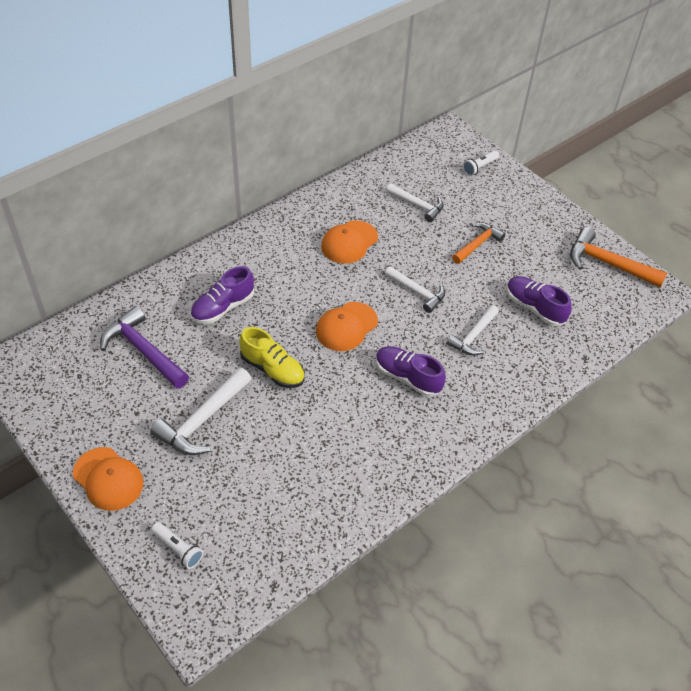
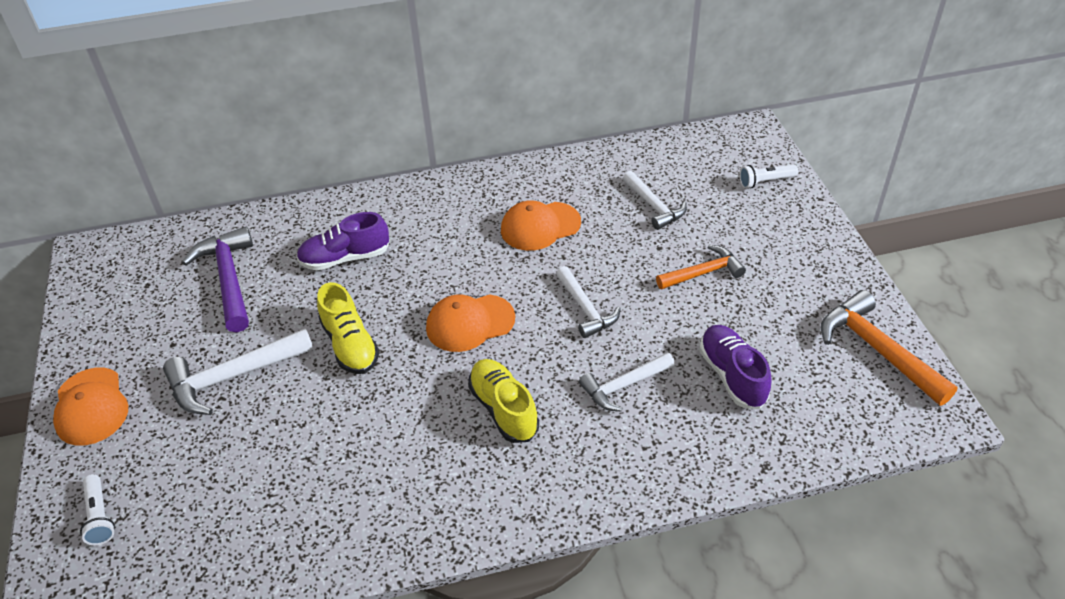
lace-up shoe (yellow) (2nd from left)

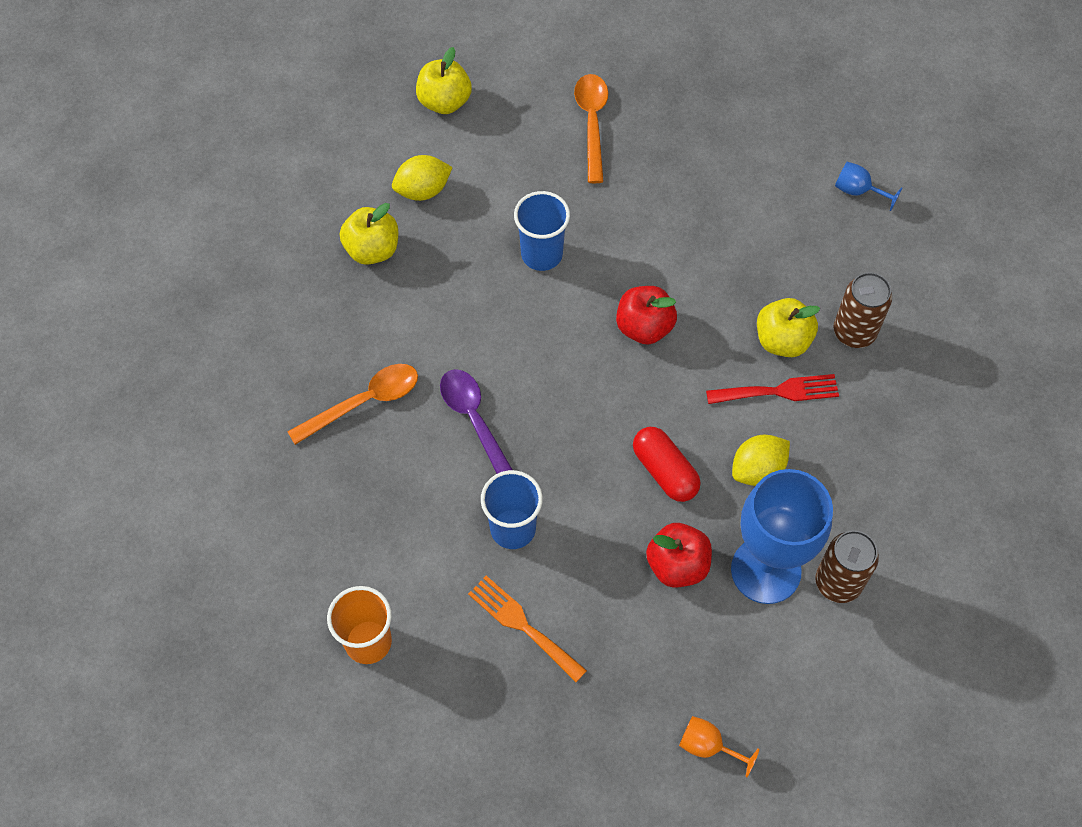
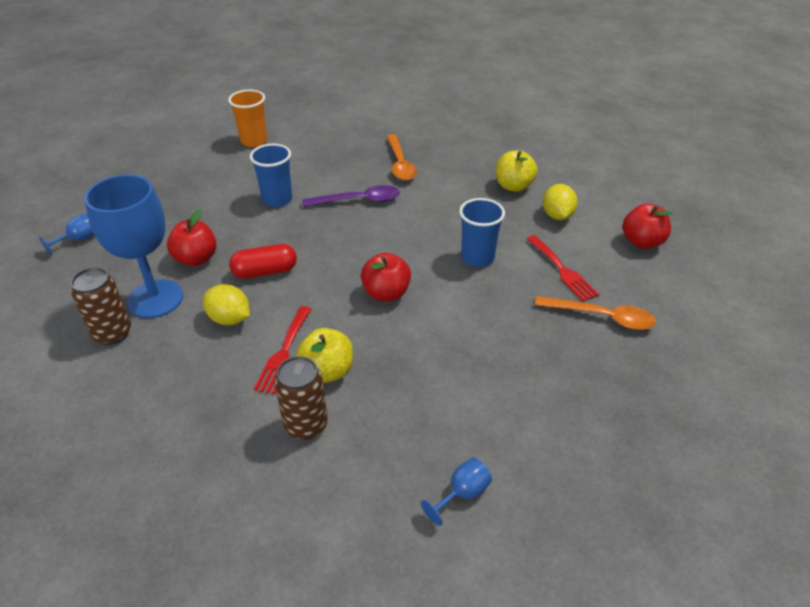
apple (crimson) (3rd from left)
fork (bright orange)
wine glass (royal blue) (1st from left)
lemon (yellow) (1st from left)
fork (crimson) (2nd from left)

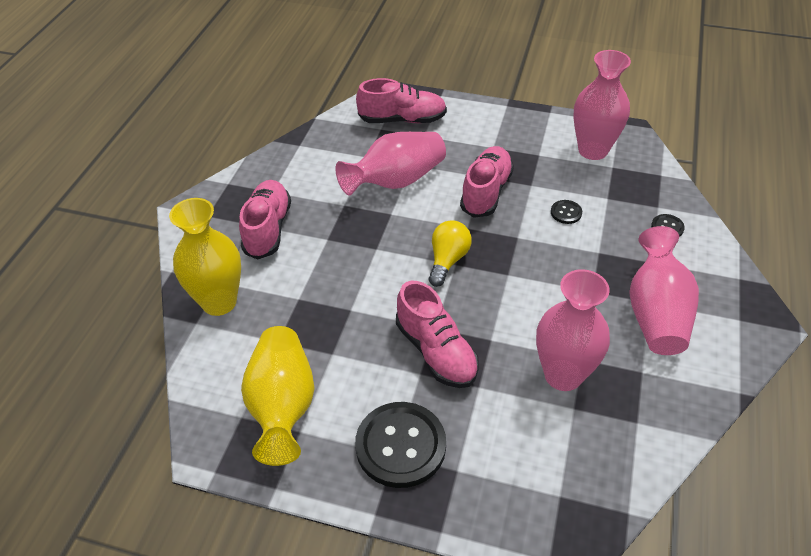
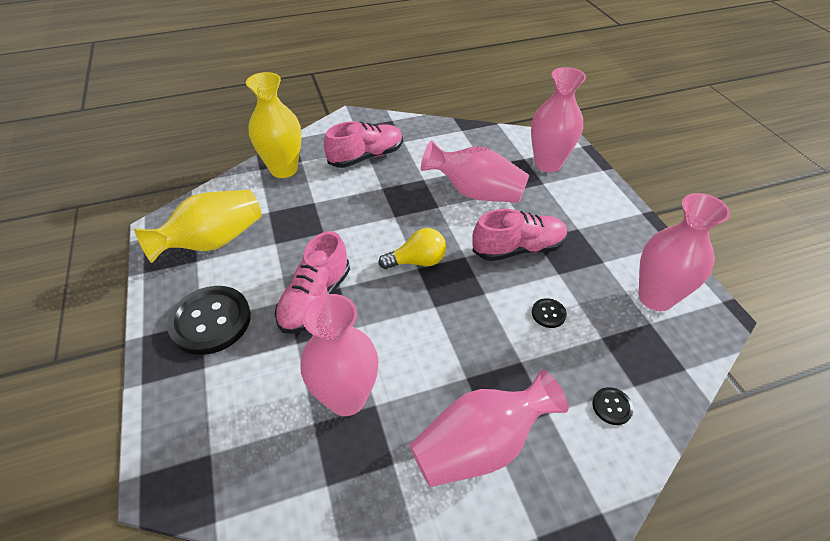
tall vase (rosy) (4th from left)

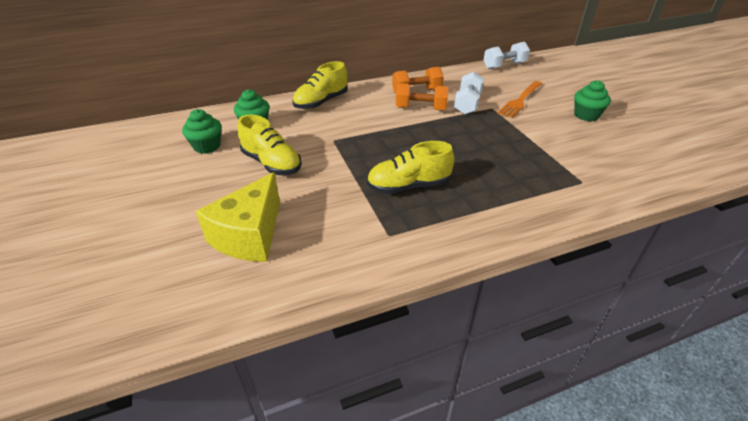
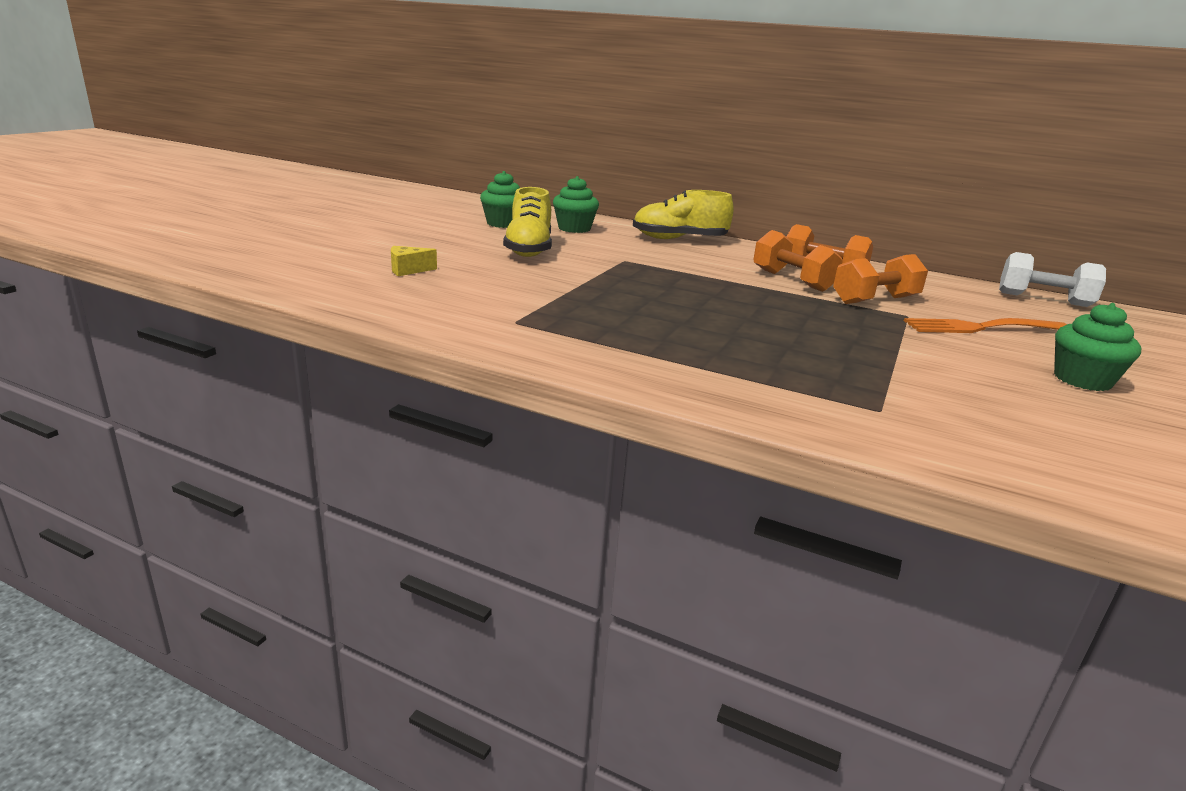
cheese (yellow)
lace-up shoe (yellow) (3rd from left in the first image)
dumbbell (bright orange) (3rd from left)

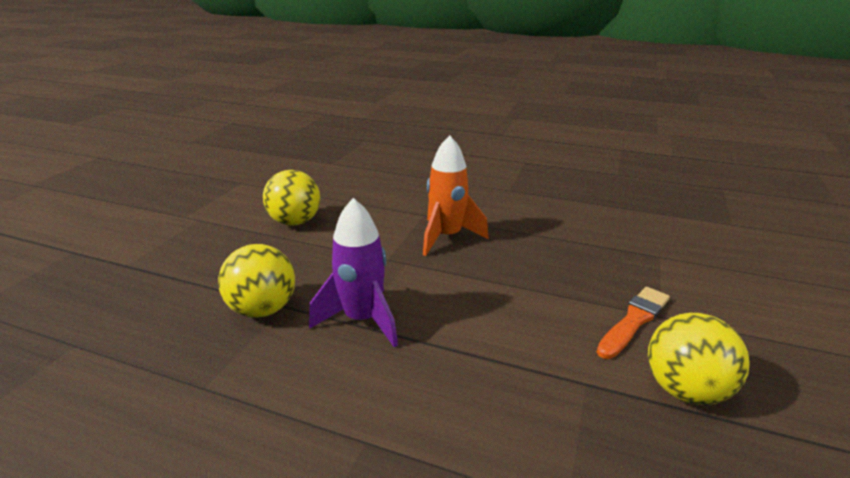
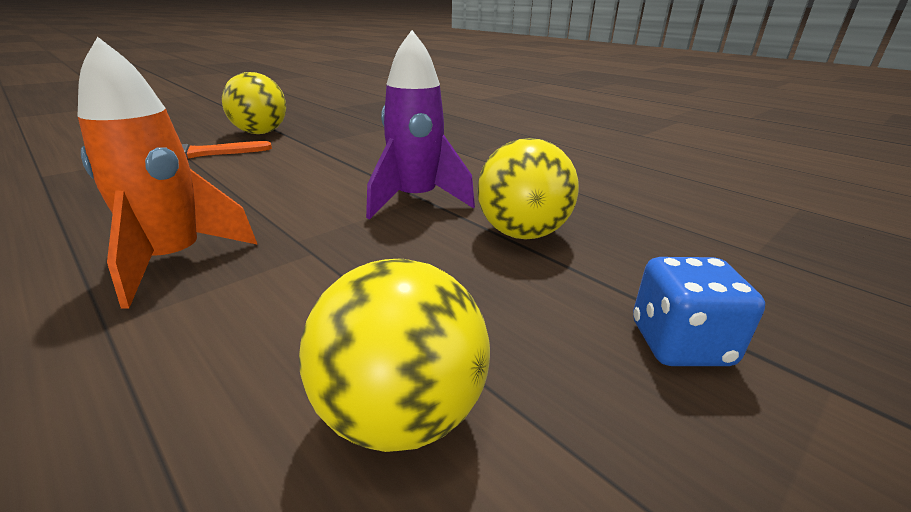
die (royal blue)

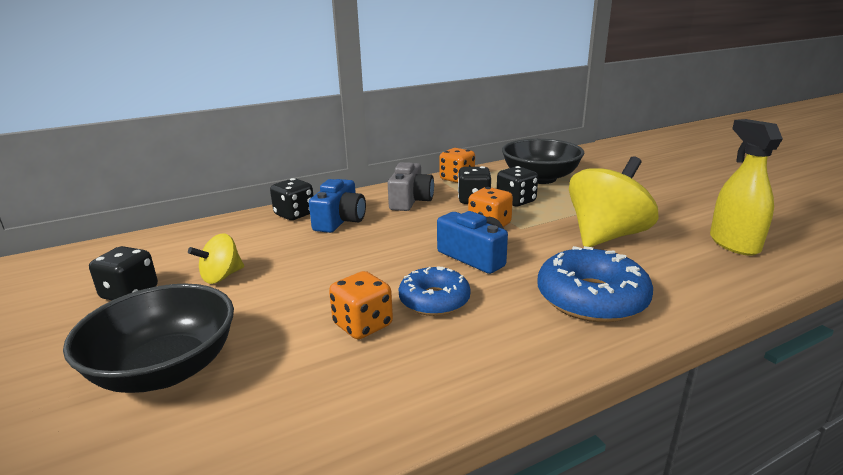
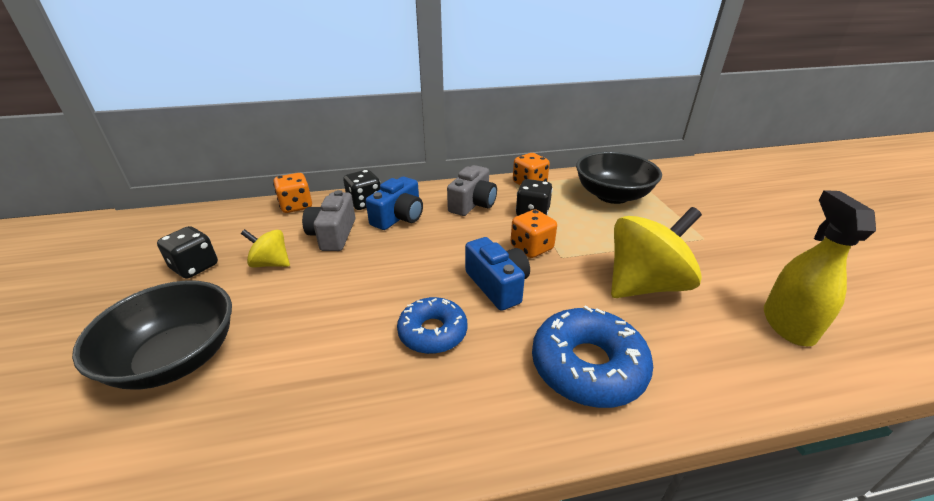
toy top (yellow) (1st from left)
die (bright orange) (1st from left)
die (ebony) (4th from left in the first image)
photo camera (ash-grey) (1st from left)

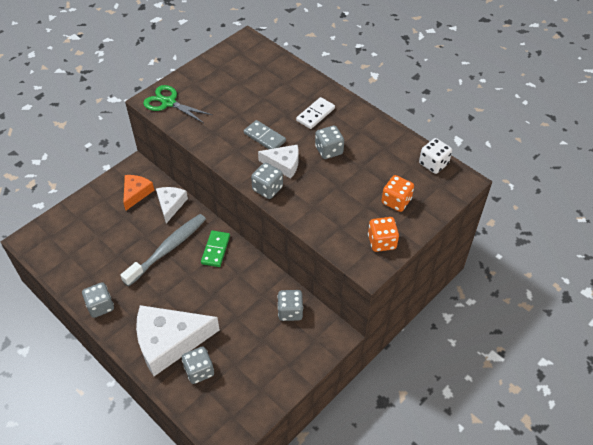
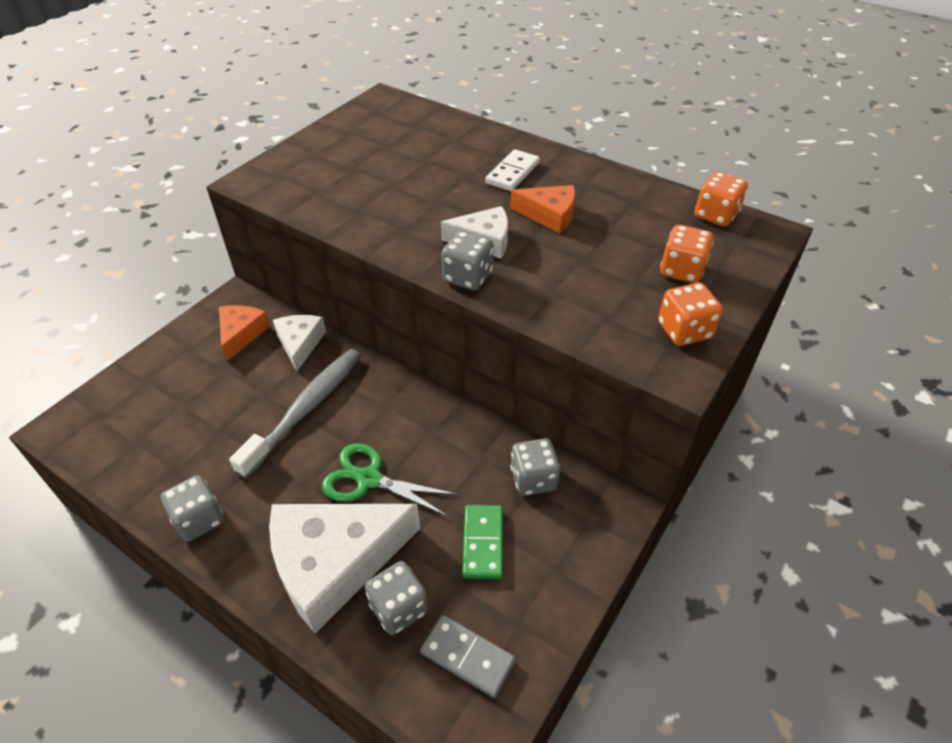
shears (green)
domino piece (green)
domino piece (ash-grey)
cheese (bright orange) (2nd from left)
die (bright orange) (3rd from left)

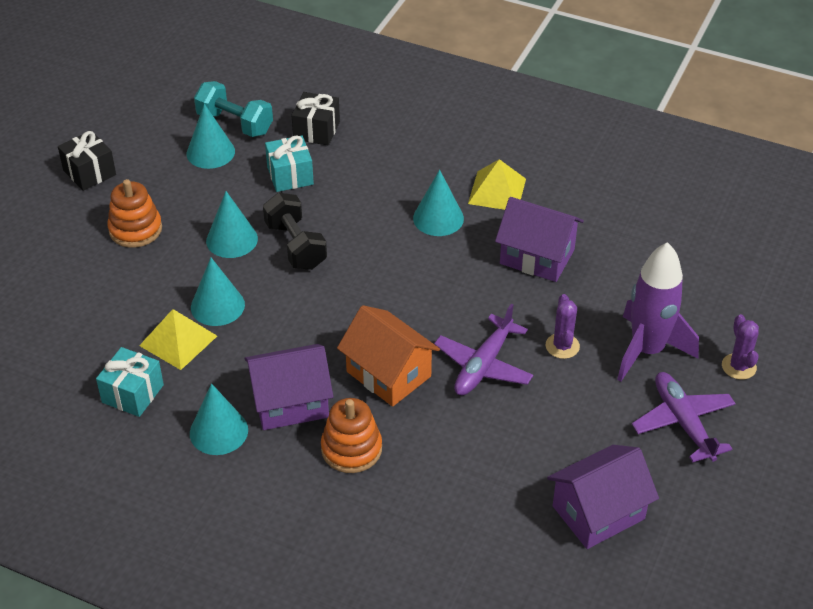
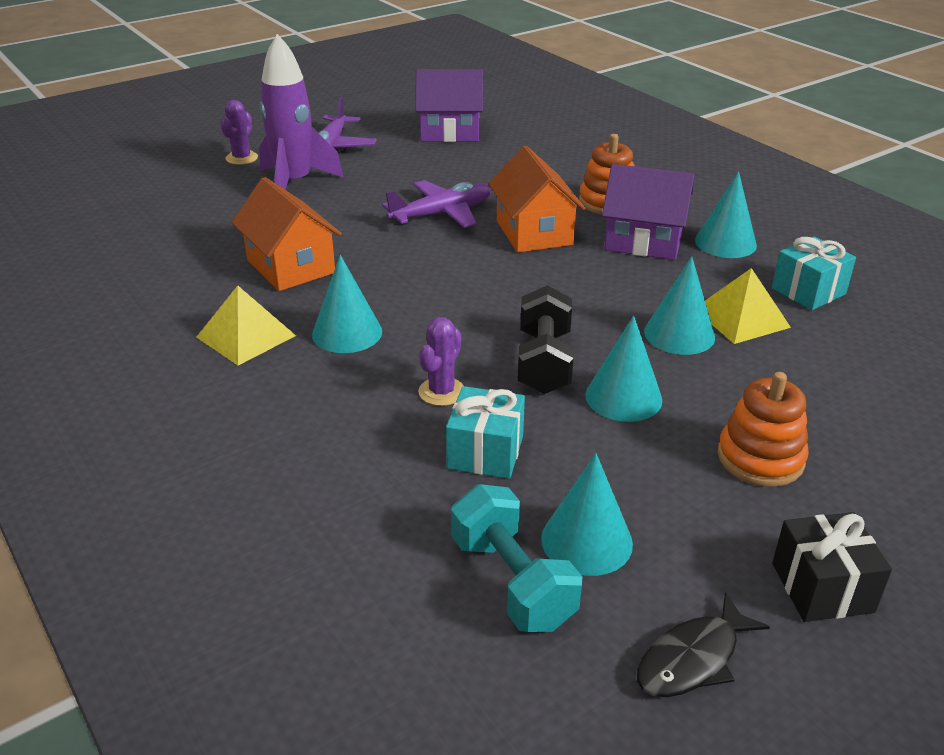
wrapped gift (ebony) (2nd from left in the first image)
cottage (bright orange) (1st from left)
saguaro cactus (royal purple) (2nd from left)
fish (ebony)

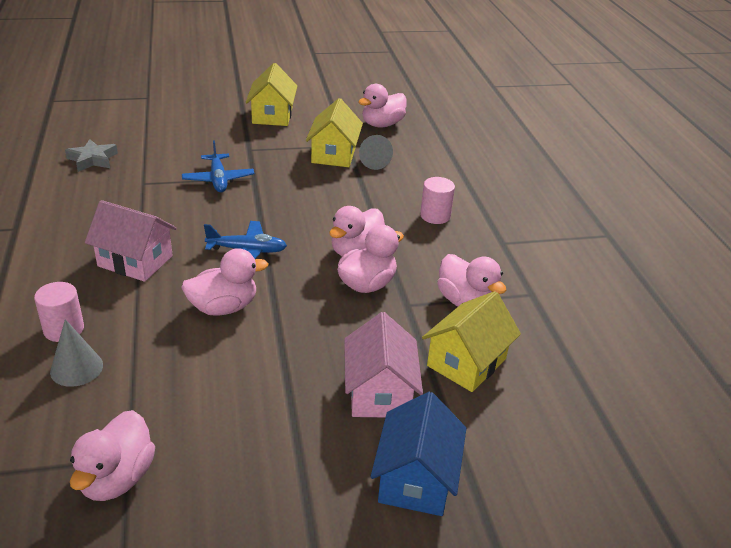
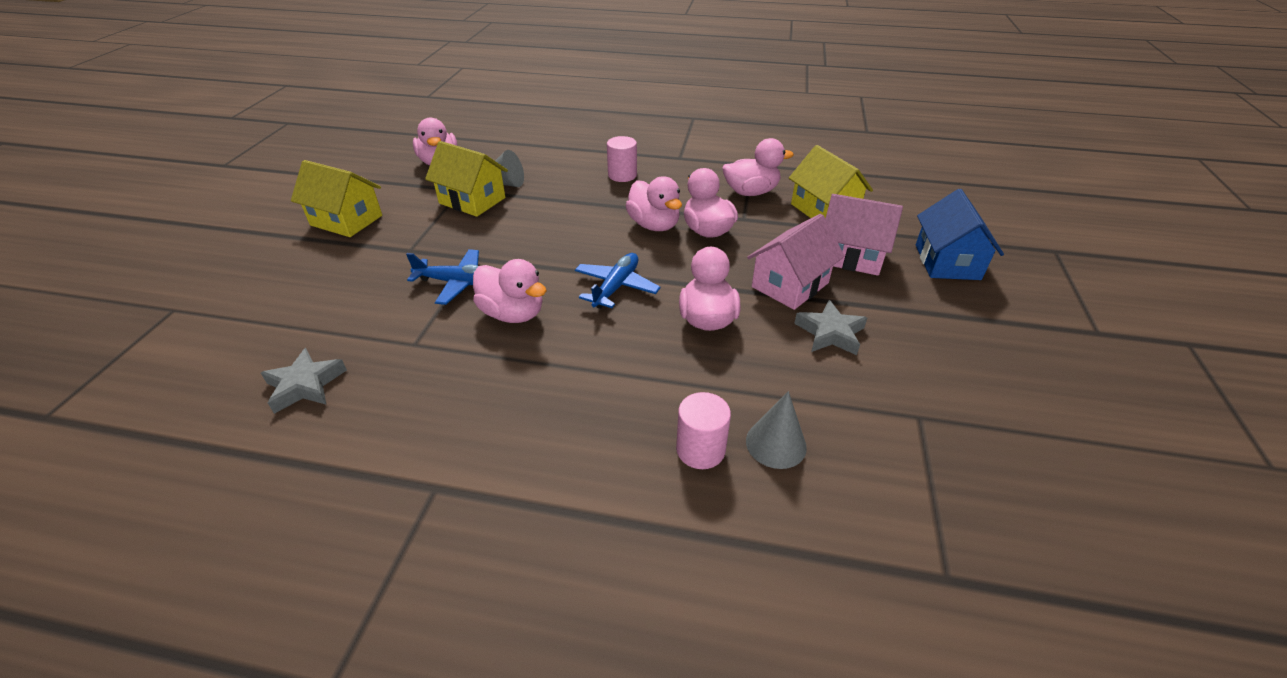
toy duck (rosy) (2nd from left)
cottage (rosy) (1st from left)
cottage (royal blue)
star shape (ash-grey) (2nd from left)

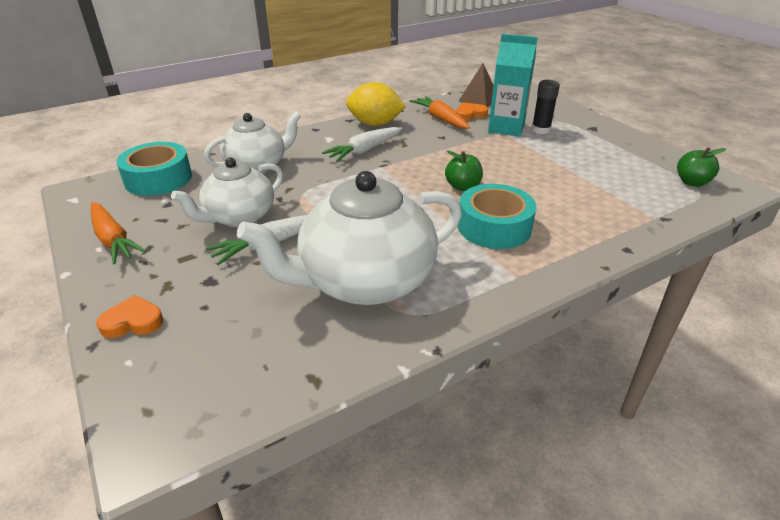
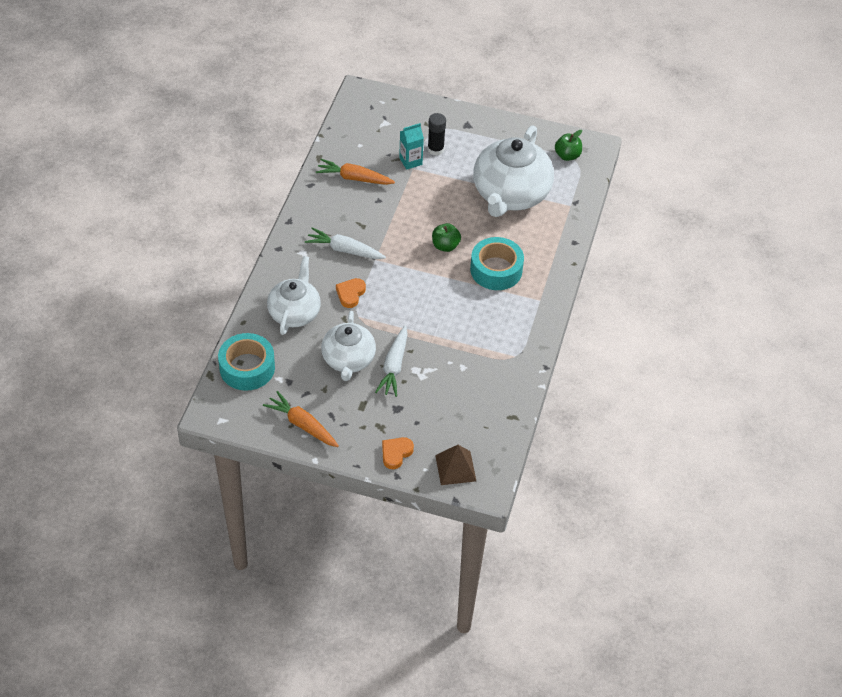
root vegetable (bright orange) (1st from left)
teapot (snow-white) (3rd from left)
root vegetable (snow-white) (1st from left)
lemon (yellow)
heart shape (bright orange) (1st from left)
pyramid (brown)
milk carton (teal)

